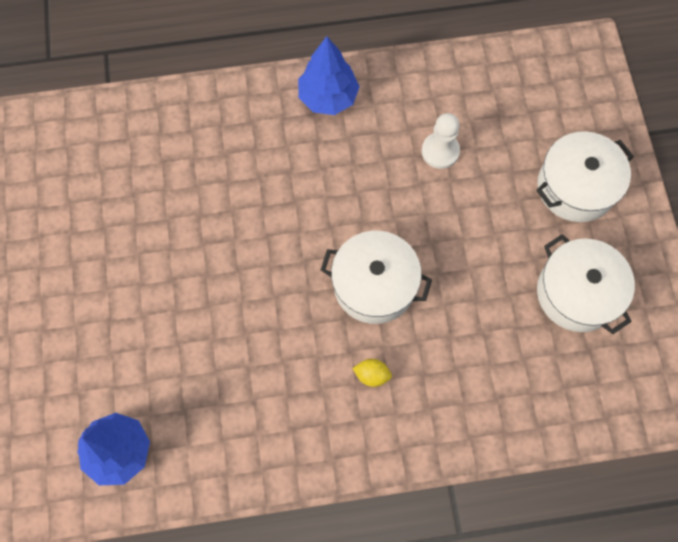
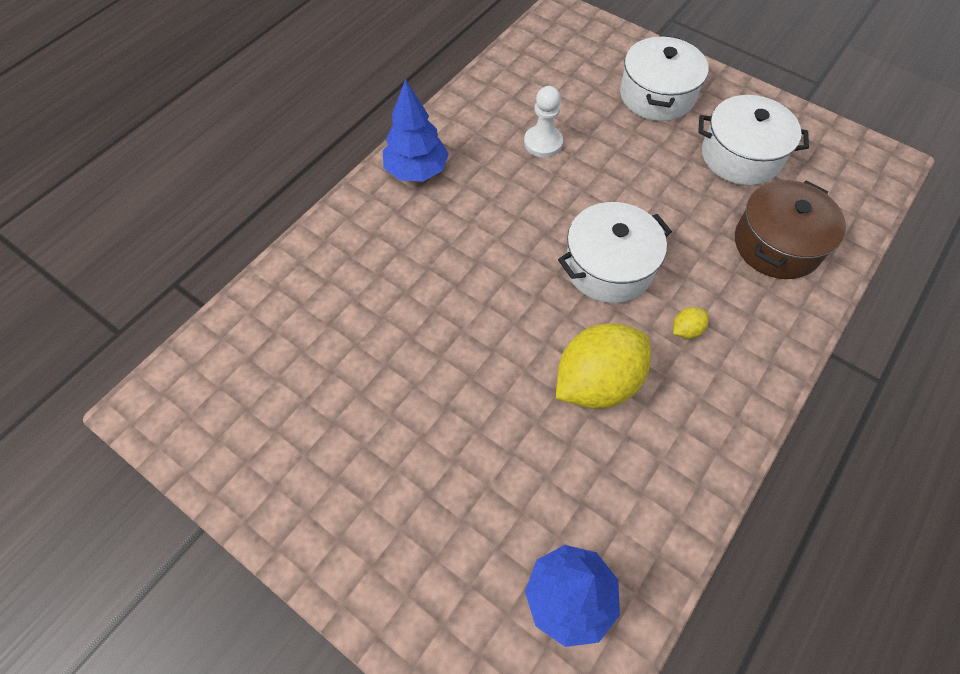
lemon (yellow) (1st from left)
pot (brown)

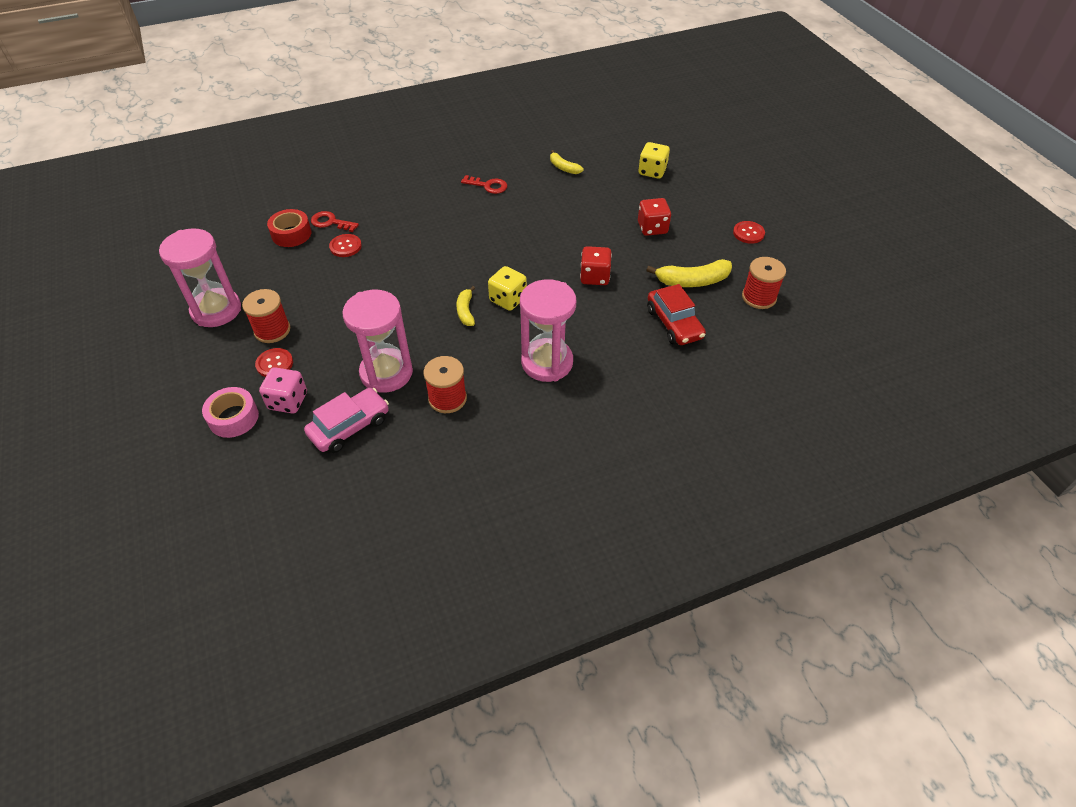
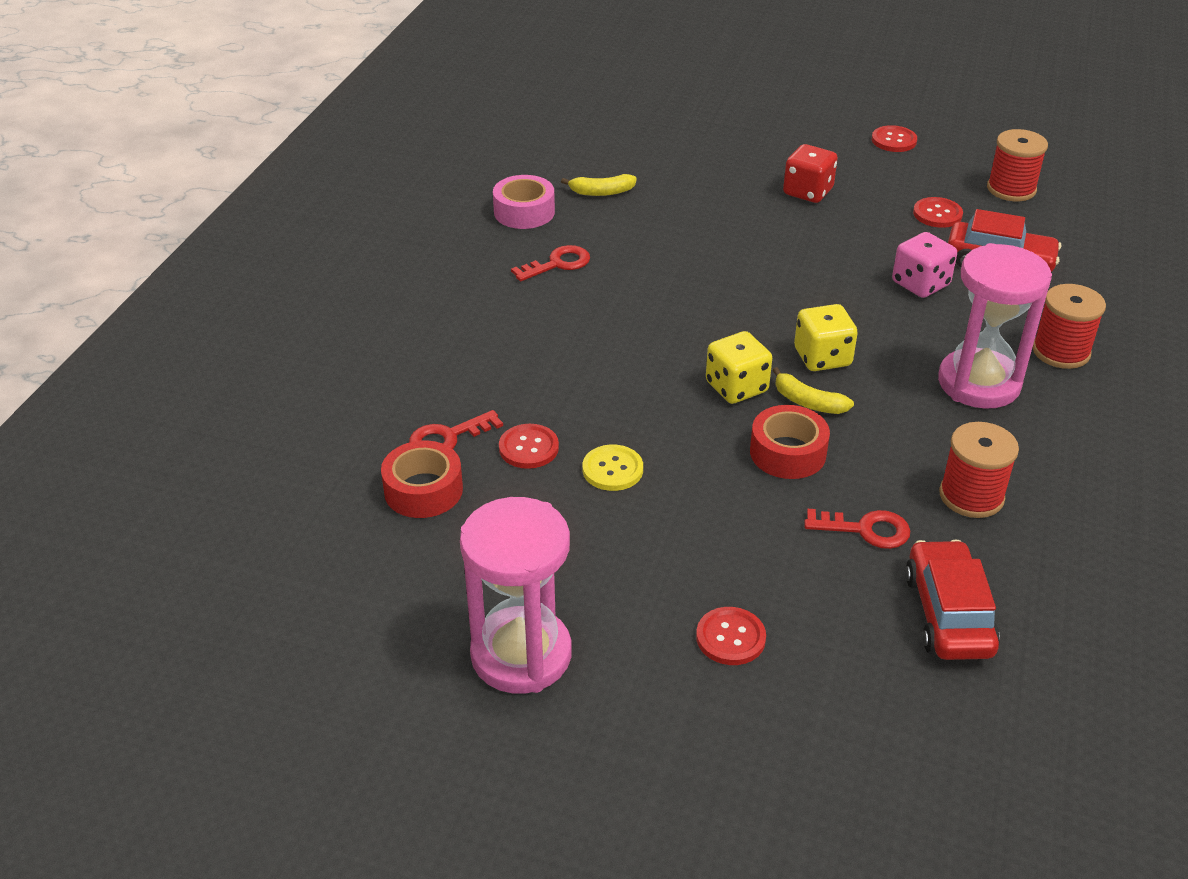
roll of tape (rosy)
reel of thread (crimson) (3rd from left)
die (rosy)
automobile (crimson) (1st from left)
door key (crimson) (3rd from left)
die (crimson) (1st from left in the first image)
die (yellow) (1st from left)
sewing button (crimson) (4th from left)
sewing button (yellow)
roll of tape (crimson) (2nd from left)

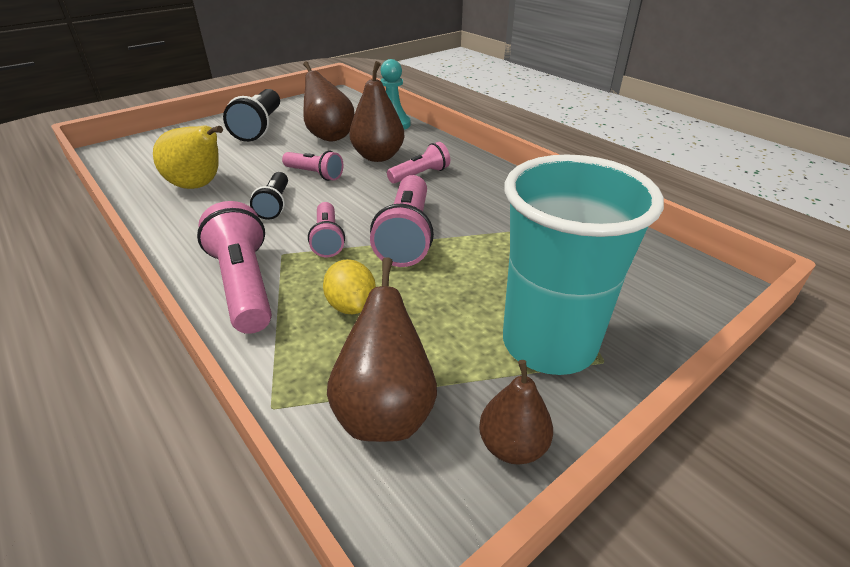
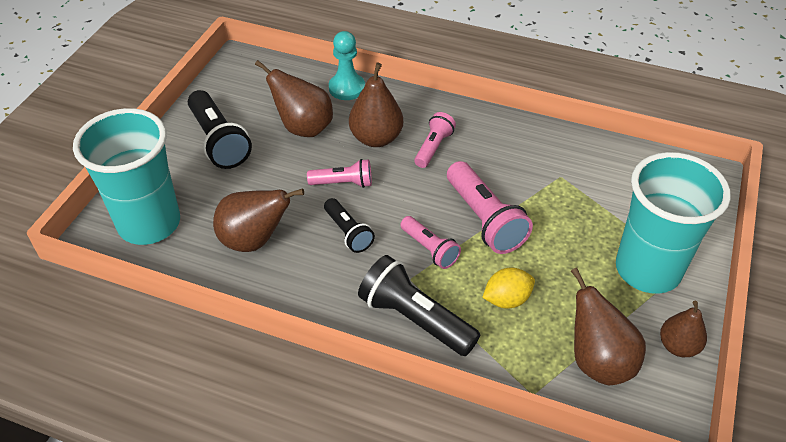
pear (brown) (1st from left)
flashlight (ebony) (3rd from left)
lemon (yellow)
beaker (teal) (1st from left)

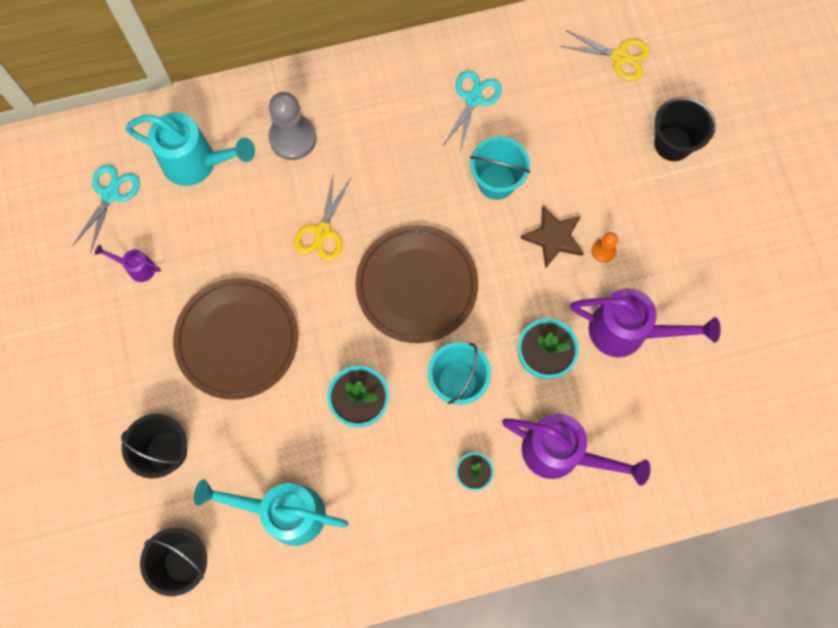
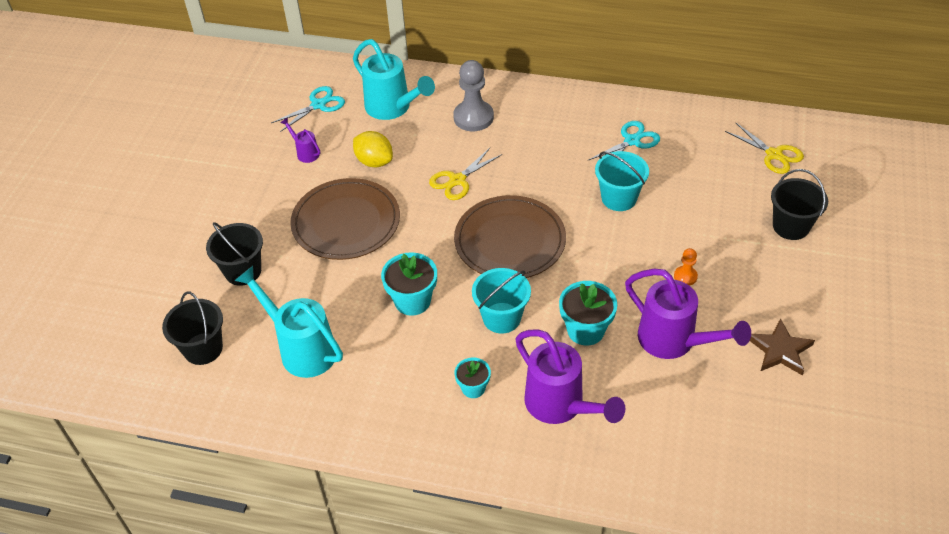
star shape (brown)
lemon (yellow)

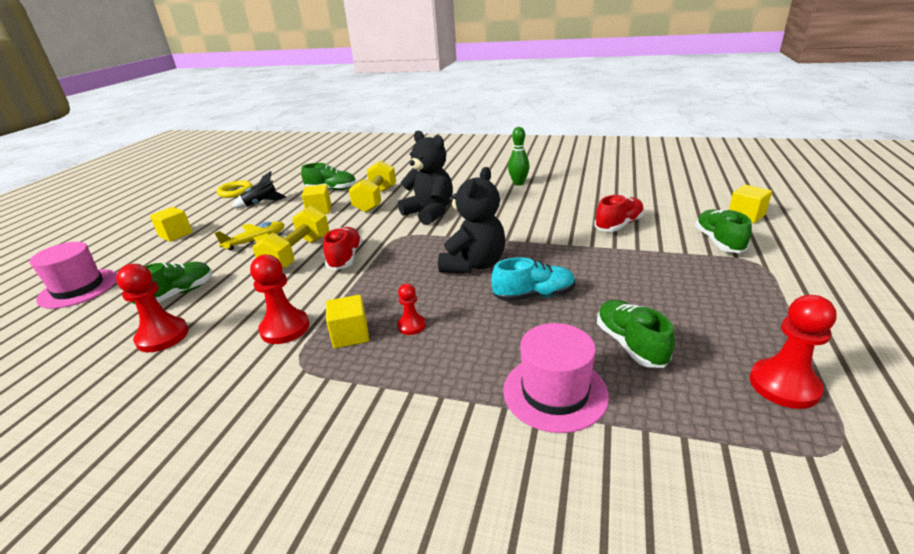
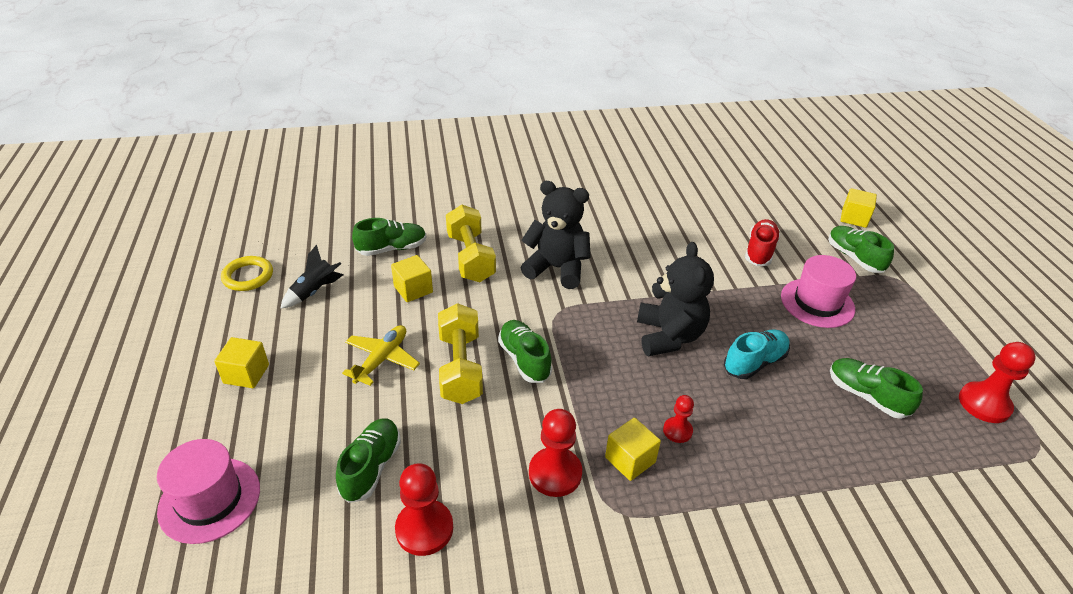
lace-up shoe (green) (3rd from left)
tall hat (rosy) (2nd from left)
skittle (green)

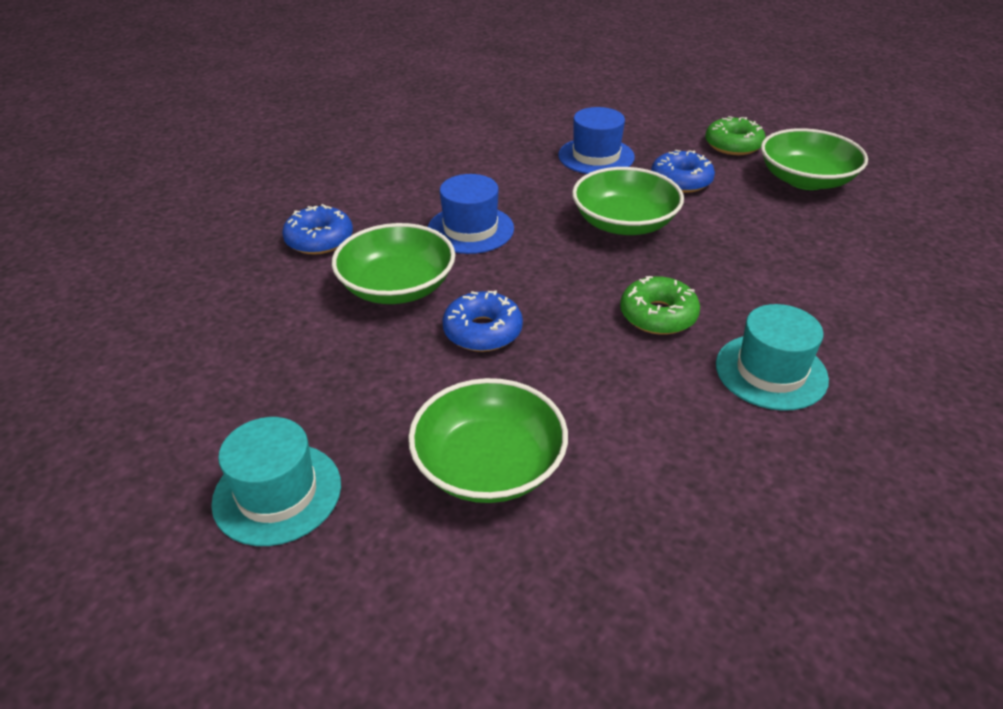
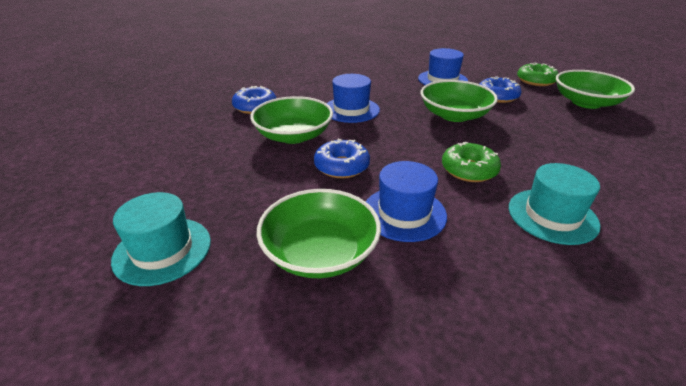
tall hat (royal blue) (2nd from left)

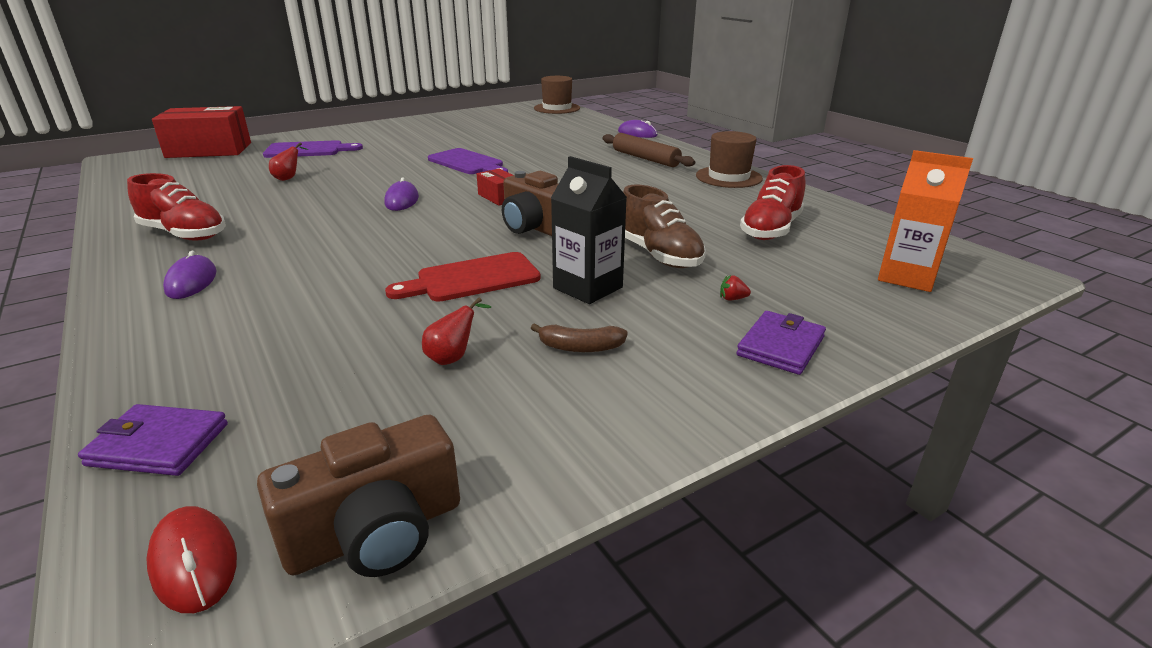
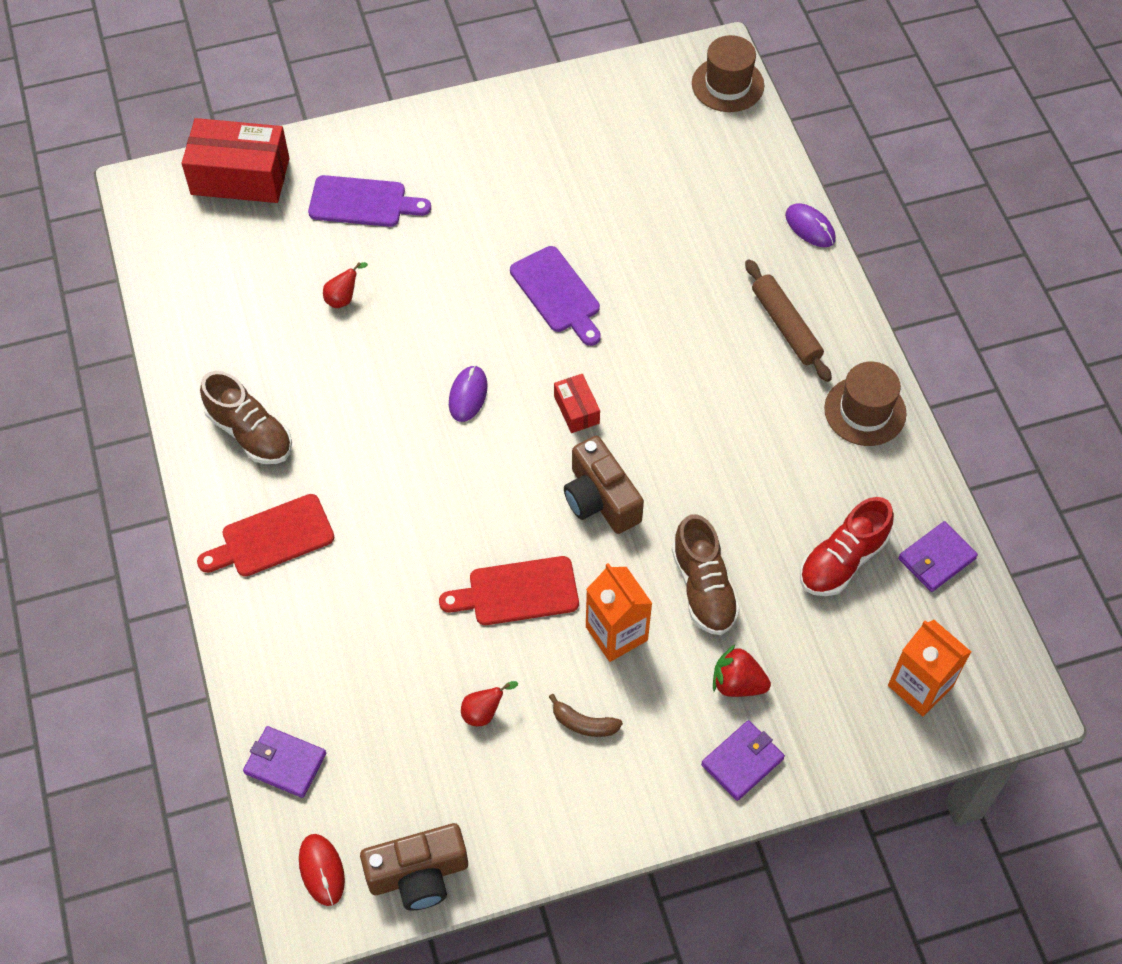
lace-up shoe (brown) (1st from left)
chopping board (crimson) (1st from left)
milk carton (bright orange) (1st from left)
strawberry (crimson)
billfold (royal purple) (3rd from left)

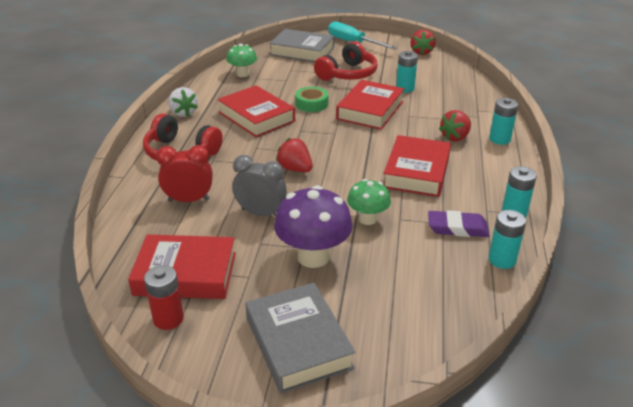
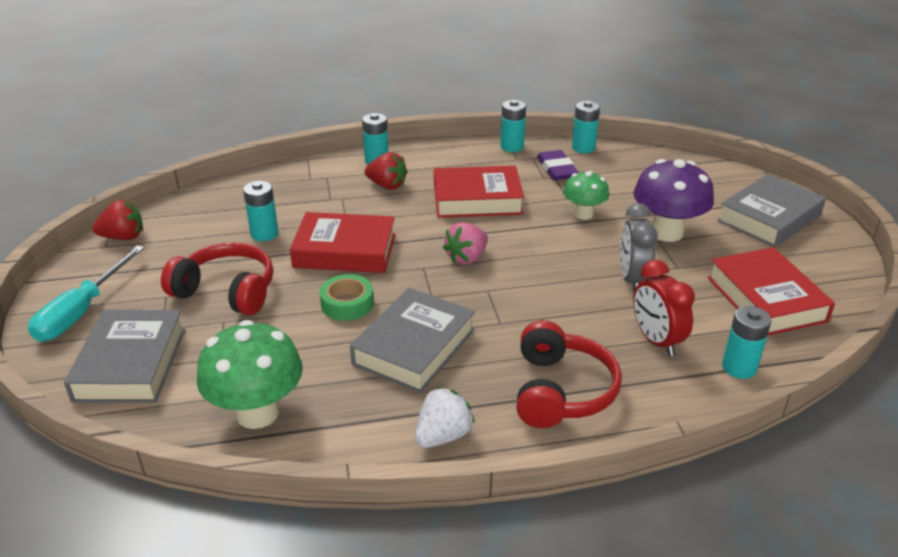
AA battery (crimson)
hardback (ash-grey) (2nd from left)
toadstool (green) (1st from left)
strawberry (crimson) (1st from left in the first image)
strawberry (rosy)
AA battery (teal) (5th from left)

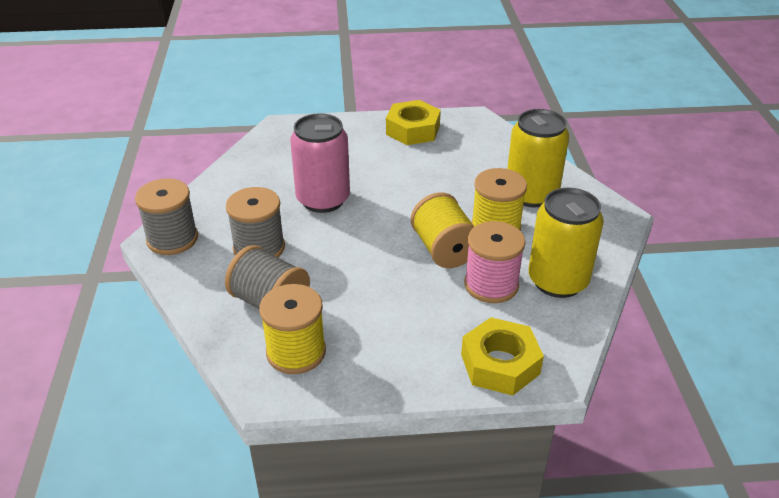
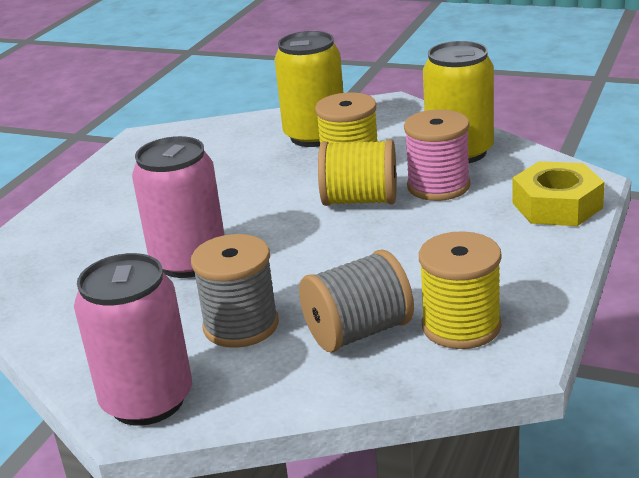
can (rosy) (1st from left)
hex nut (yellow) (1st from left in the first image)

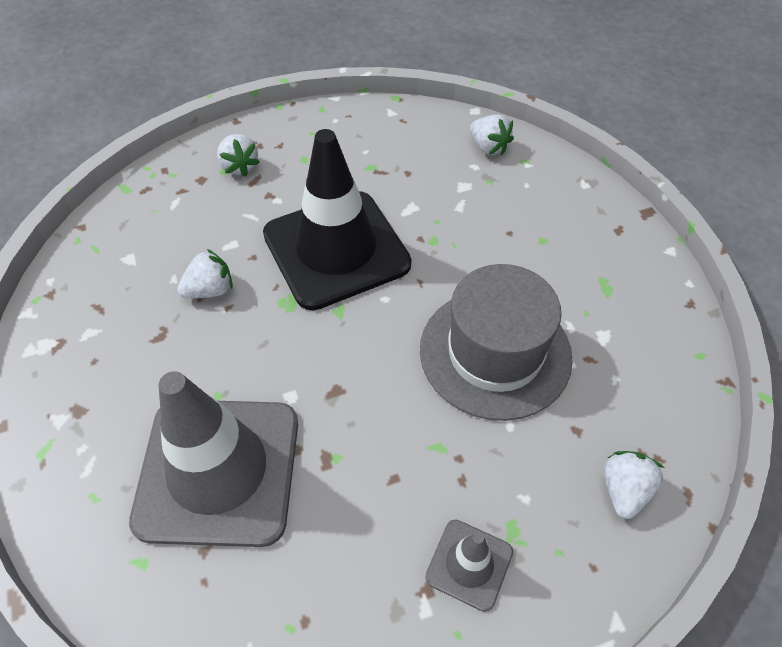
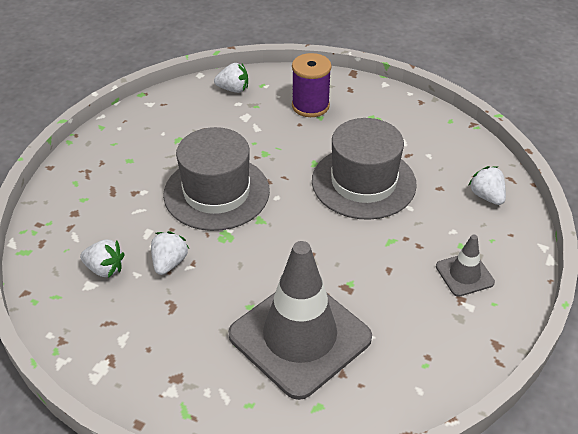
strawberry (snow-white) (1st from left)
tall hat (ash-grey) (1st from left)
reel of thread (royal purple)

